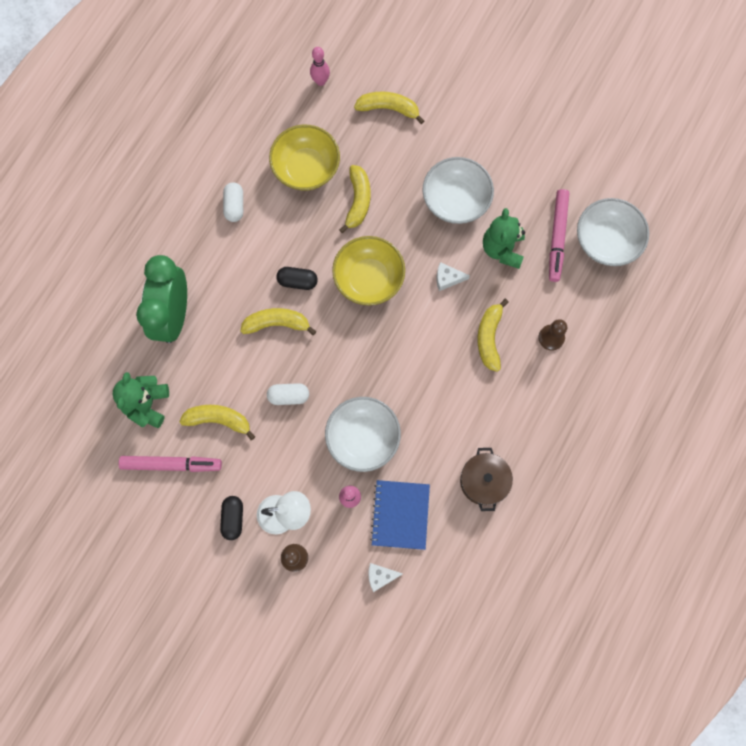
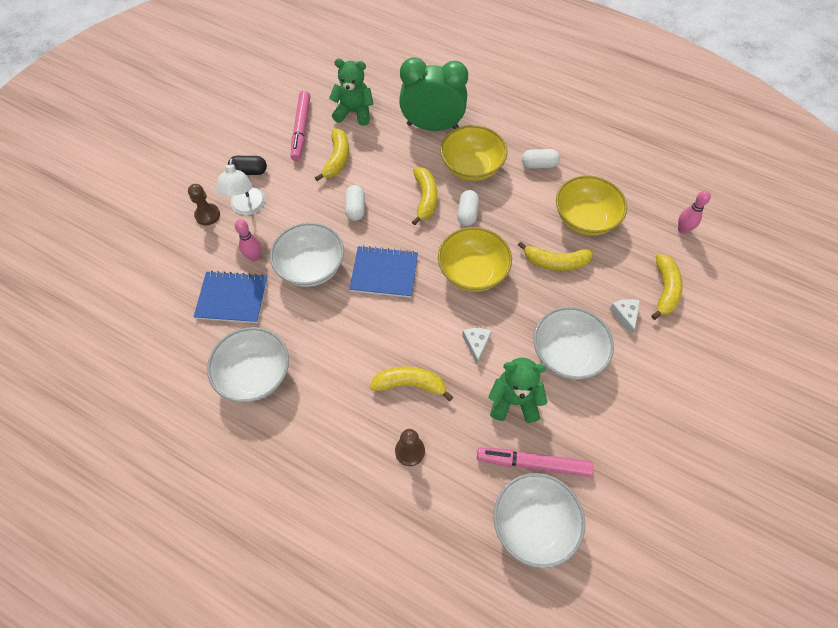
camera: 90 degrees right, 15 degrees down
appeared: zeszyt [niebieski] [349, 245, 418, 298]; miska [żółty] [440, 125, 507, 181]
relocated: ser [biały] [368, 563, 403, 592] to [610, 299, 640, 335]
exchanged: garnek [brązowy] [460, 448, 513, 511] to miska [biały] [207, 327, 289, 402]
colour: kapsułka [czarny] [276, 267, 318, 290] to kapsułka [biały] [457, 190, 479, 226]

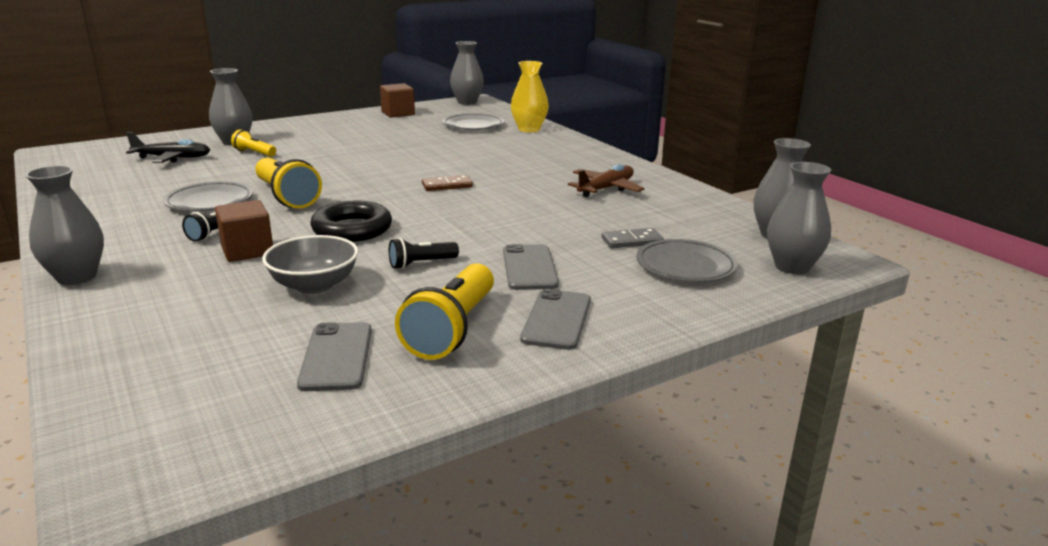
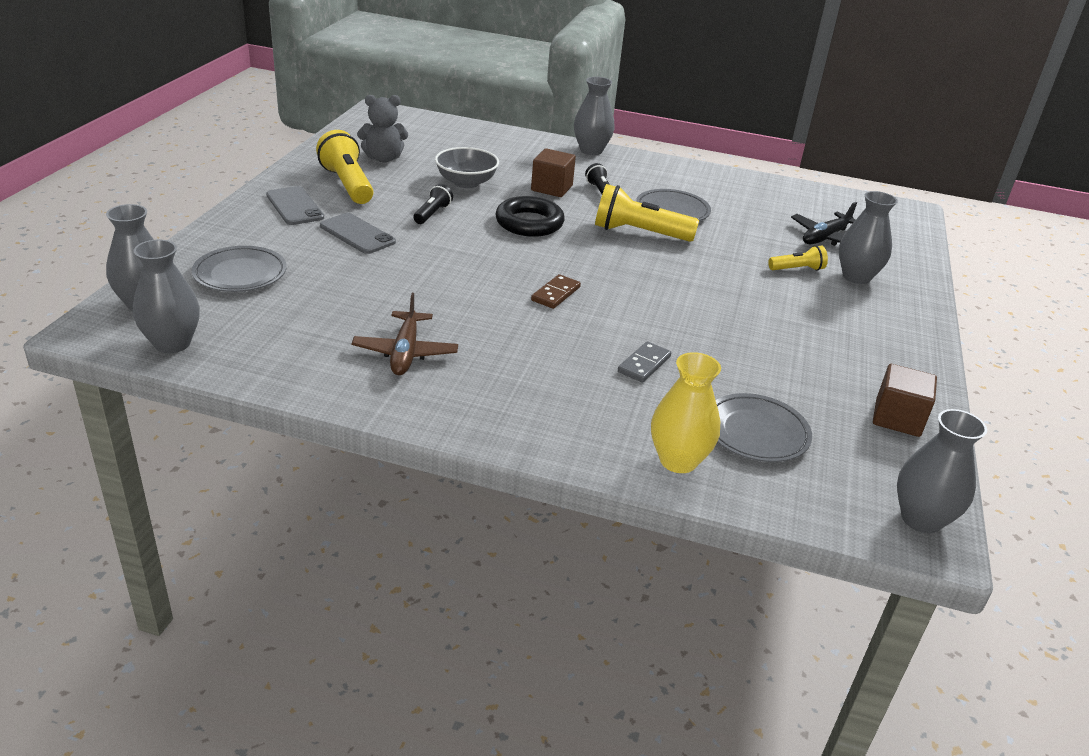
camera: 135 degrees right, 10 degrees up
relocated: kostka domina [szary] [602, 228, 664, 248] to [618, 341, 671, 382]
exchanged: telefon [szary] [297, 322, 372, 391] to miś [szary] [357, 95, 408, 162]

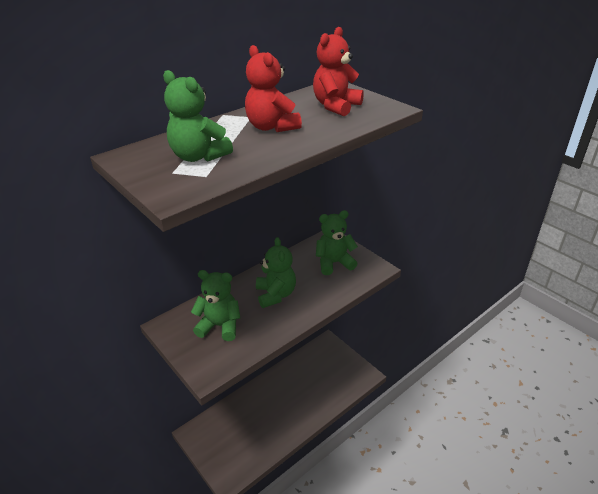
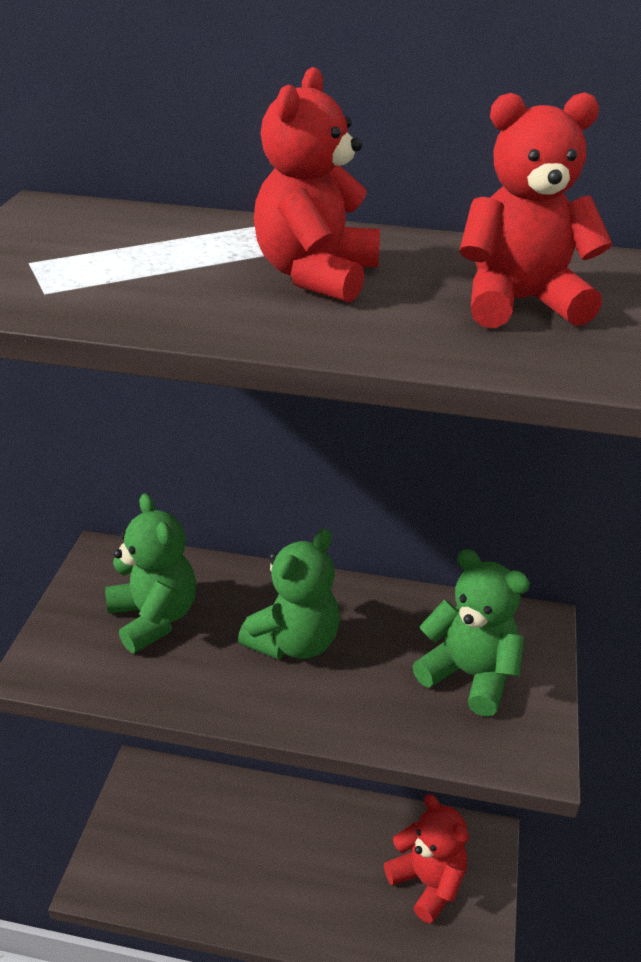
camera: 50 degrees right, 0 degrees up
missing: miś [zielony] [163, 70, 233, 162]
appeared: miś [czerwony] [384, 794, 469, 924]

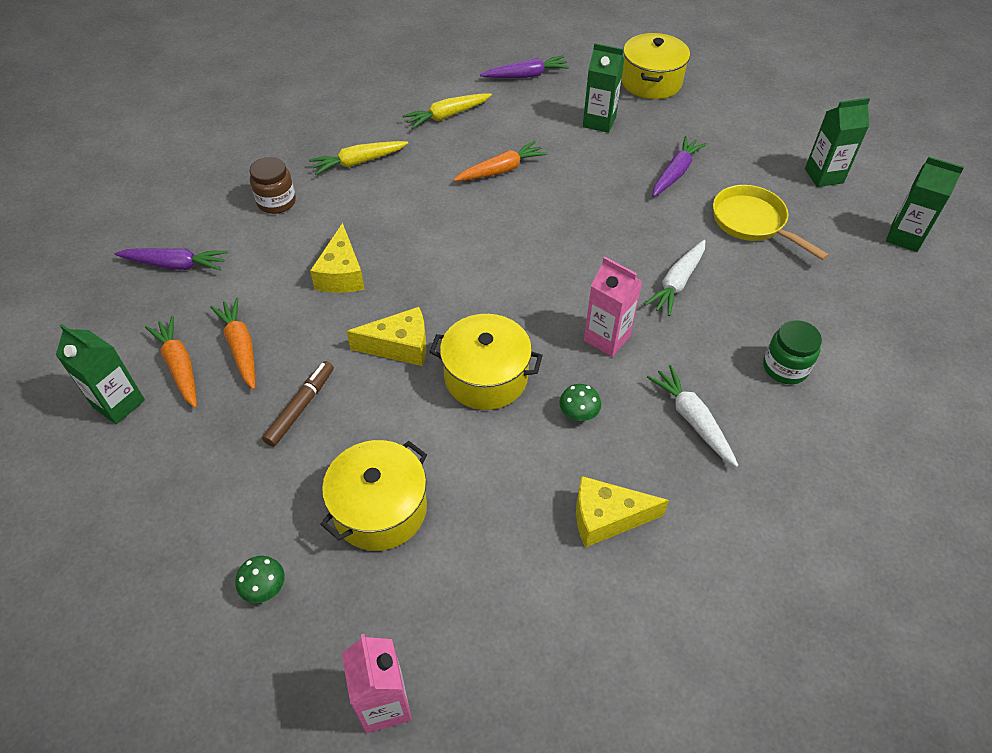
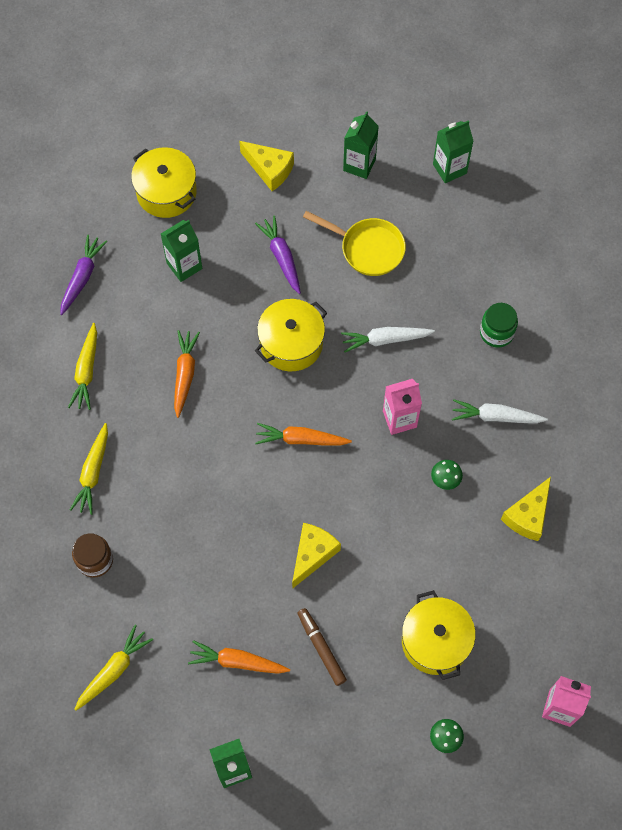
camera: 55 degrees left, 15 degrees up
relocated: marchewka [pomarańczowy] [145, 316, 197, 408] to [255, 423, 352, 446]; ser [żółty] [310, 223, 365, 293] to [239, 141, 294, 191]; garnek [żółty] [430, 314, 543, 410] to [255, 299, 327, 371]
colour: marchewka [fioletowy] [115, 248, 228, 271] to marchewka [żółty] [74, 625, 153, 711]
spun: marchewka [biały] [644, 240, 705, 316] = [341, 327, 435, 353] 105 degrees clockwise; patelnia [żółty] [713, 185, 829, 260] = [303, 211, 406, 276] 150 degrees counterclockwise

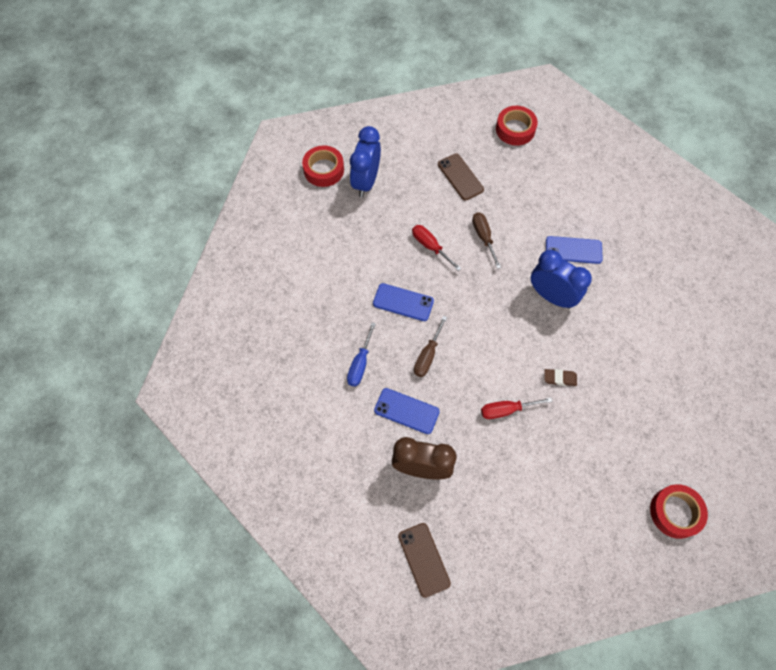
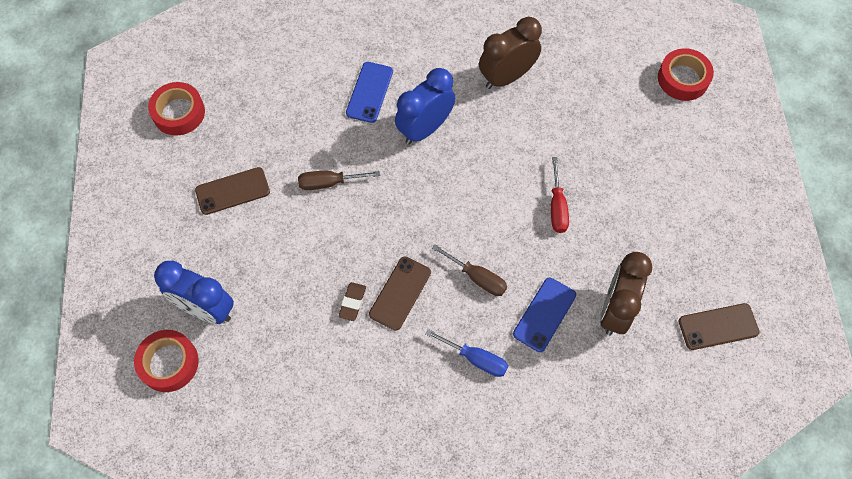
camera: 80 degrees left, 0 degrees up
missing: śrubokręt [czerwony] [412, 225, 461, 271]
appeared: budzik [brązowy] [479, 17, 542, 89]
relocated: gumka do mazania [brązowy] [544, 369, 577, 386] to [338, 282, 366, 321]
colour: telefon [niebieski] [373, 283, 434, 321] to telefon [brązowy] [369, 257, 431, 331]

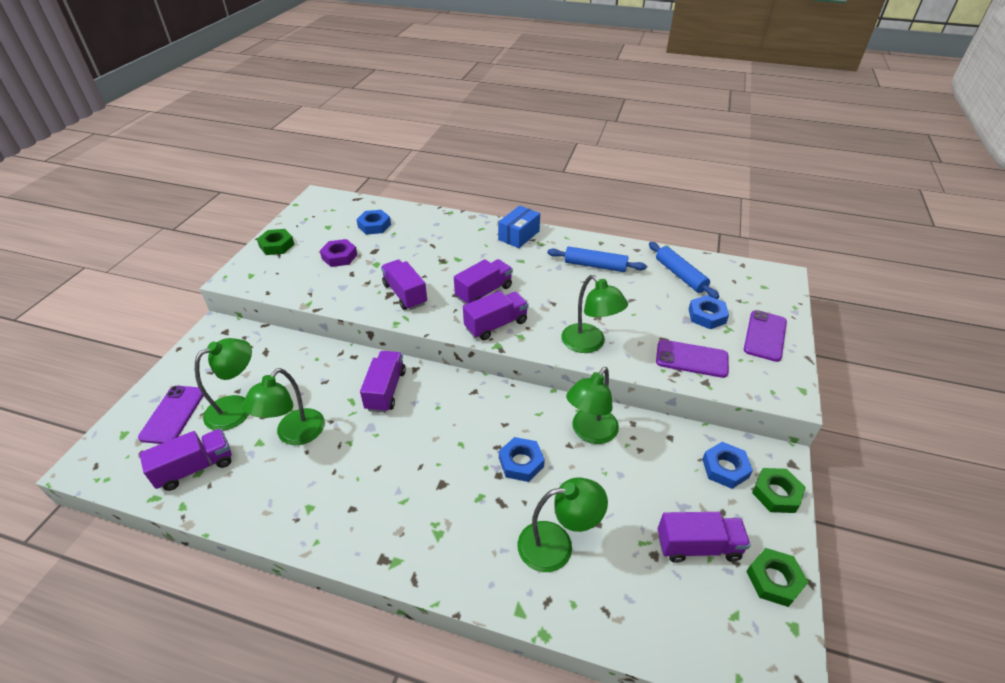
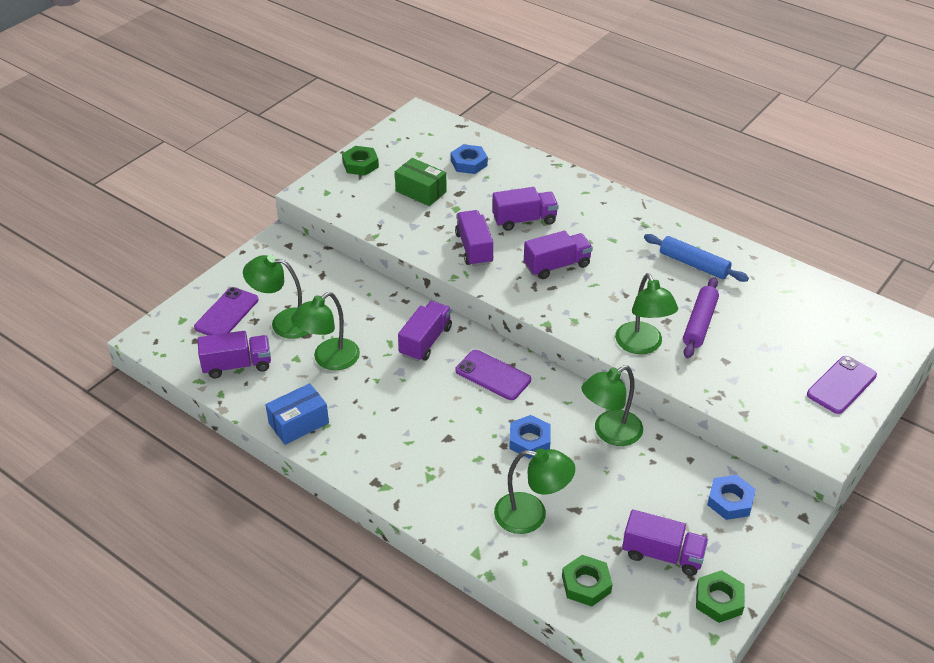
camera: 20 degrees right, 0 degrees up
missing: wałek do ciasta [niebieski] [649, 242, 720, 299]; nakrętka [niebieski] [689, 295, 729, 329]
appeared: wałek do ciasta [fioletowy] [683, 277, 719, 358]
relocated: ciężarówka [fioletowy] [463, 291, 529, 340] to [492, 187, 559, 231]; pudełko [niebieski] [498, 205, 540, 248] to [265, 383, 329, 445]; telefon [fioletowy] [656, 340, 729, 378] to [456, 350, 531, 400]; nakrętka [zielony] [752, 468, 806, 513] to [562, 555, 612, 607]
exchanged: nakrętka [fioletowy] [320, 239, 357, 267] to pudełko [zielony] [395, 158, 447, 206]
spun: lampka [zielony] [195, 338, 252, 431] = [243, 255, 309, 339] 150 degrees counterclockwise

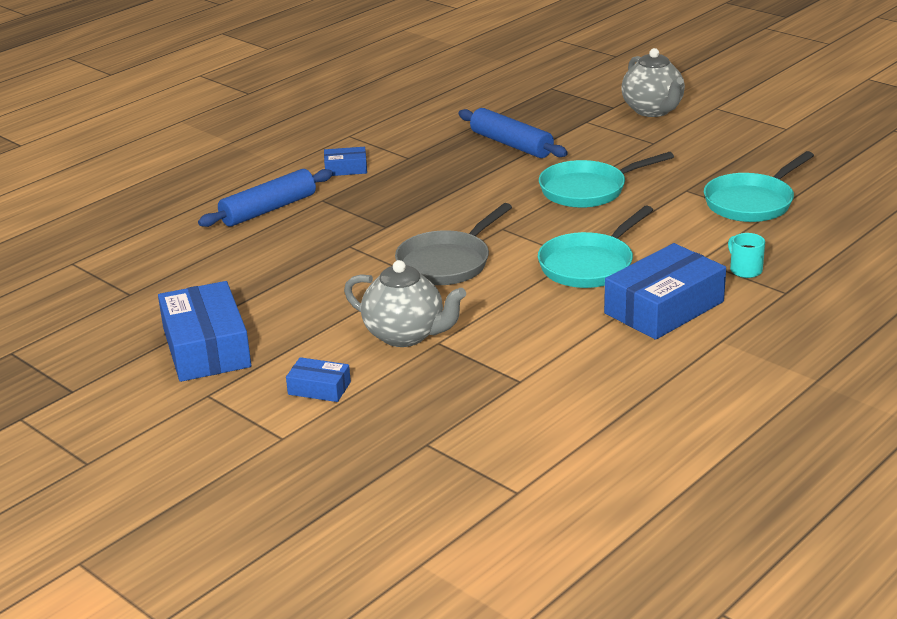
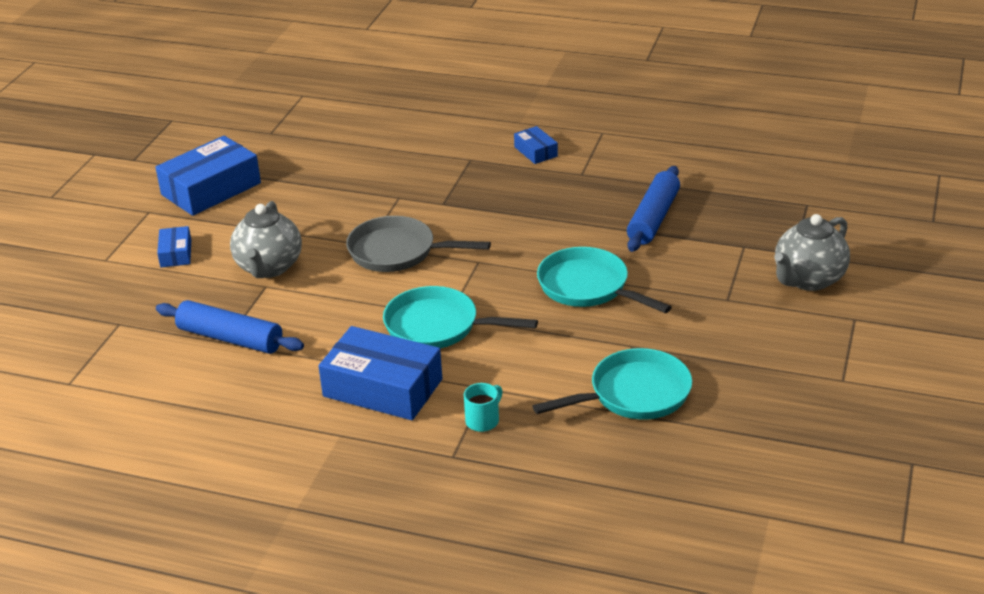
camera: 65 degrees right, 5 degrees up
relocated: wałek do ciasta [niebieski] [198, 169, 333, 227] to [156, 300, 304, 354]
spun: patelnia [turkusowy] [704, 151, 814, 222] = [533, 348, 692, 420] 135 degrees clockwise

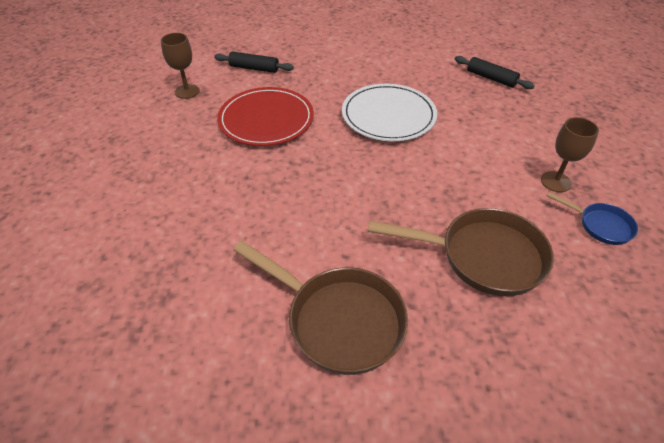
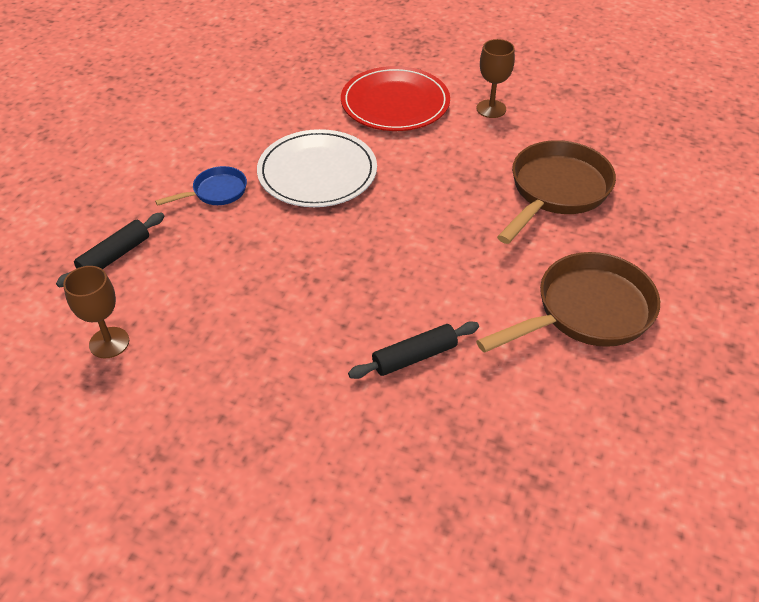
camera: 65 degrees left, 0 degrees up
relocated: talerz [czerwony] [217, 87, 314, 146] to [341, 66, 450, 131]; wałek do ciasta [czarny] [455, 56, 535, 89] to [348, 321, 479, 379]; patelnia [niebieski] [547, 192, 638, 245] to [155, 166, 247, 206]

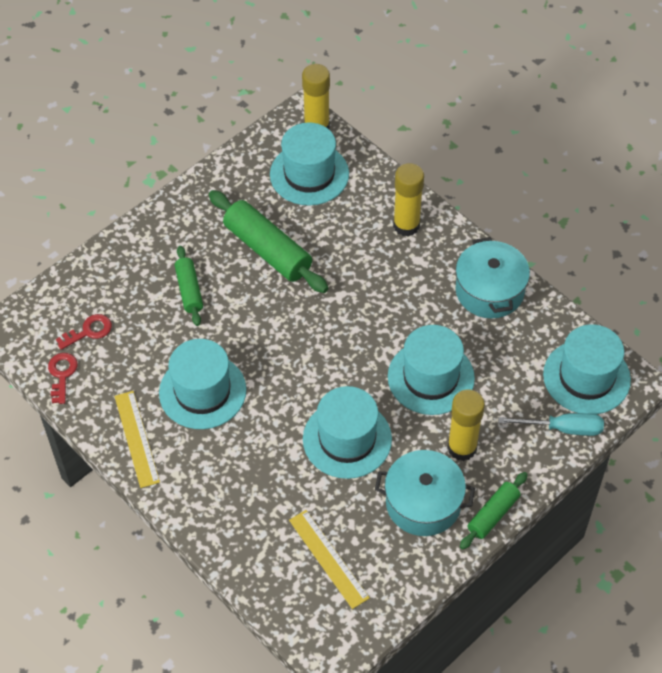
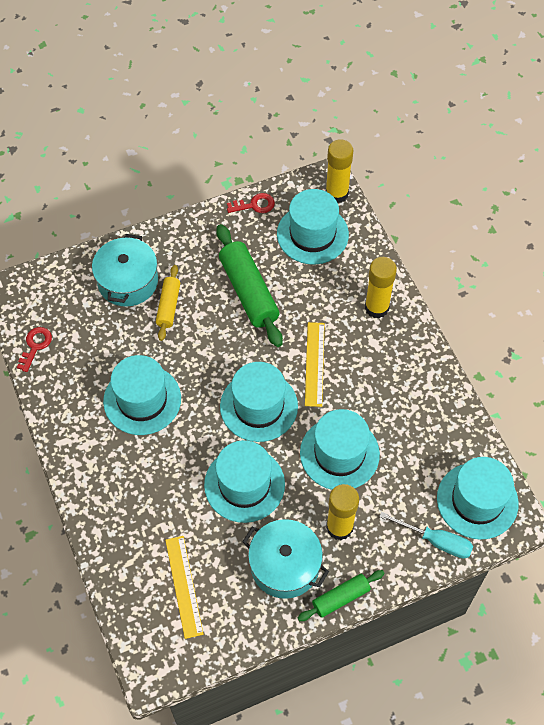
camera: 20 degrees right, 5 degrees up
appeared: kapelusz [turkusowy] [220, 362, 298, 442]
relocated: klucz [czerwony] [56, 314, 112, 350] to [227, 193, 275, 213]; linijka [żółty] [114, 391, 160, 488] to [305, 322, 325, 407]; garnek [turkusowy] [455, 237, 530, 319] to [92, 234, 158, 307]
colour: wałek do ciasta [zielony] [175, 246, 203, 326] to wałek do ciasta [żółty] [156, 265, 180, 341]

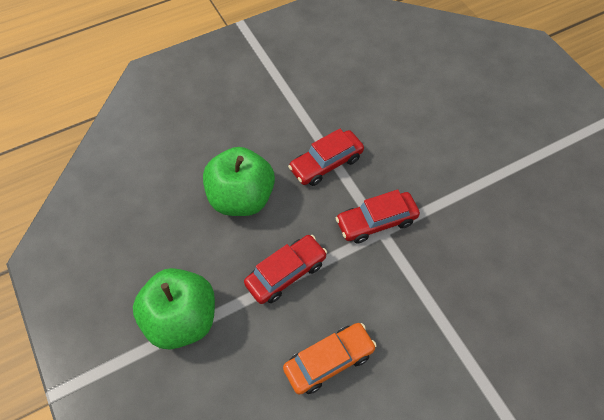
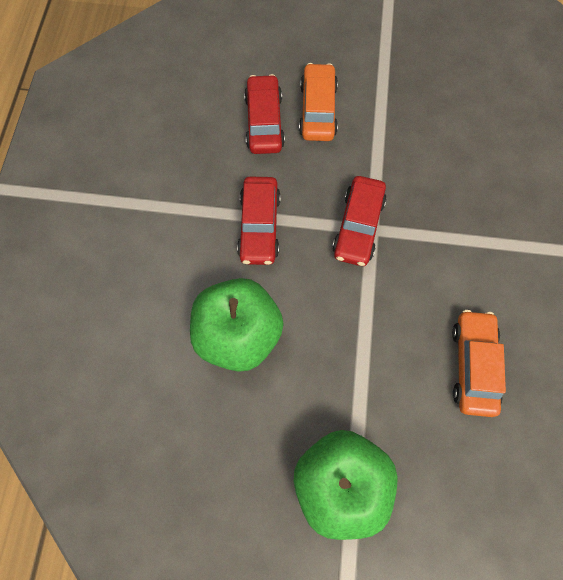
camera: 55 degrees left, 10 degrees up
appeared: samochód [pomarańczowy] [299, 63, 338, 141]
relocated: samochód [czerwony] [244, 235, 327, 304] to [244, 74, 285, 154]

